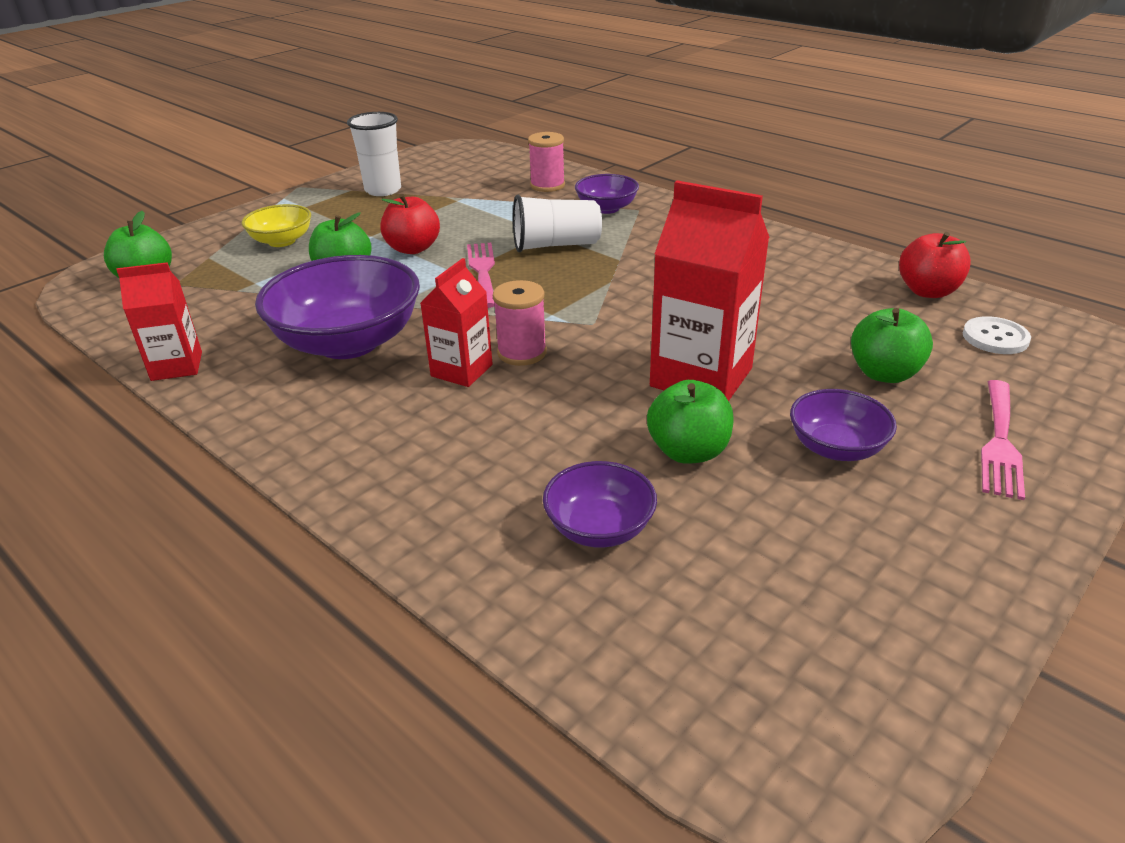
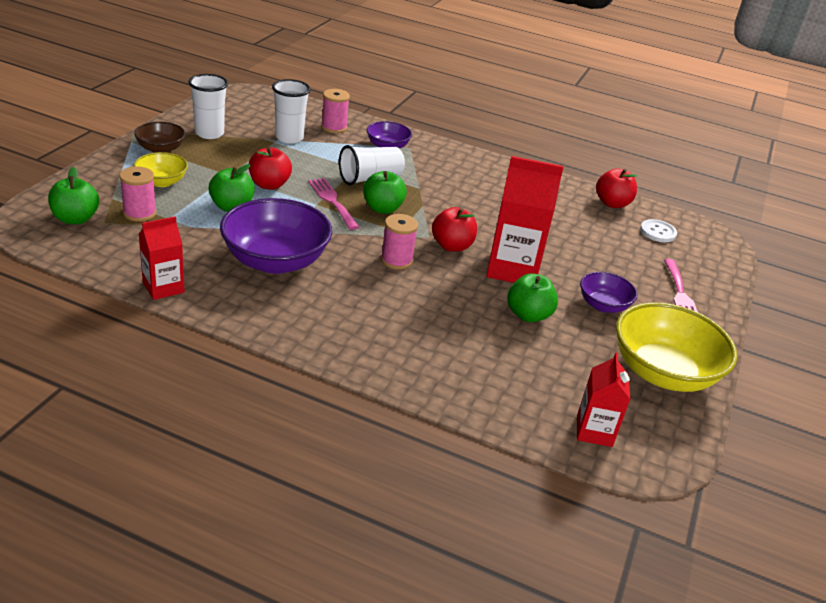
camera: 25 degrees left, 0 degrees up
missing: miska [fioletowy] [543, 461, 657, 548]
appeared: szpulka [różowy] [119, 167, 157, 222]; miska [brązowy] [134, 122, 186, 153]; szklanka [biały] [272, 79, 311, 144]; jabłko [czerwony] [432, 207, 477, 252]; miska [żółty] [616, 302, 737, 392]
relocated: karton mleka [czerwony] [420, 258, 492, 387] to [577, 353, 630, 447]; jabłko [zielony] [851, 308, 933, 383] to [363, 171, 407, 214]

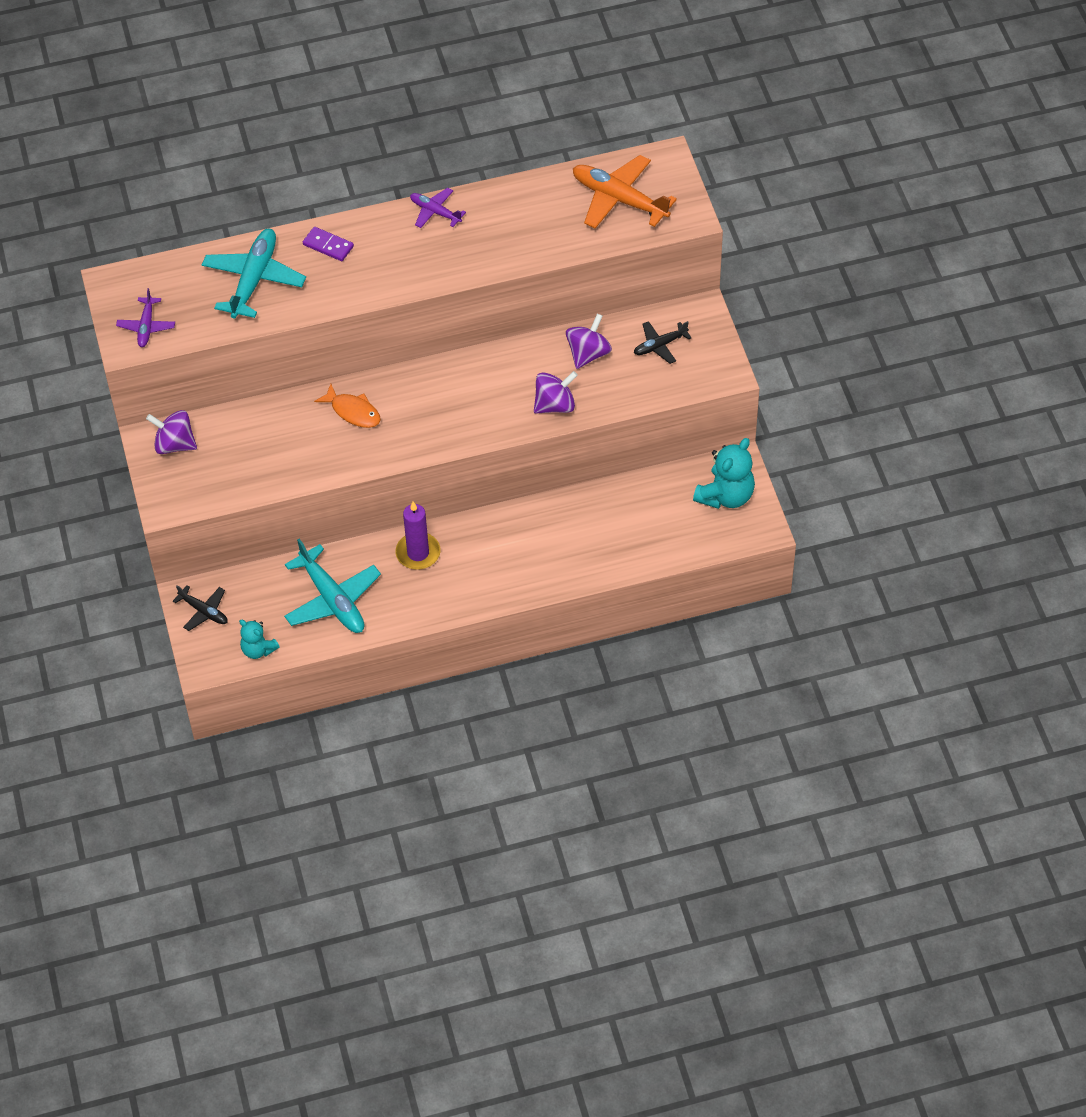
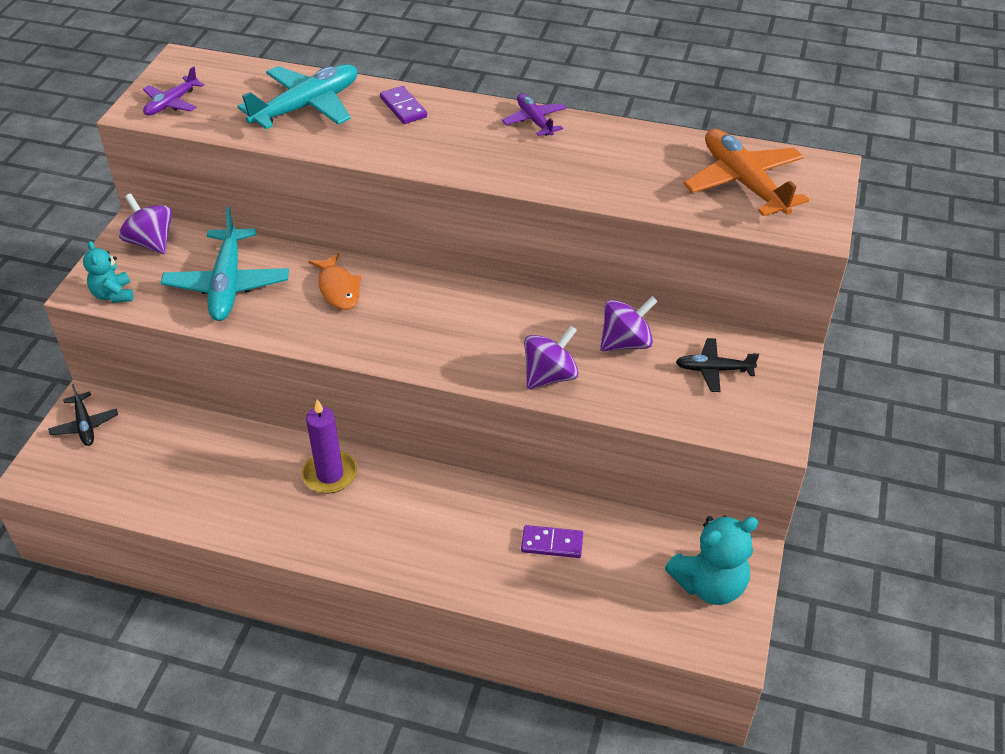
camera: 30 degrees right, 10 degrees down
appeared: kostka domina [fioletowy] [521, 525, 583, 558]
relocated: miś [turkusowy] [239, 620, 280, 659] to [83, 241, 133, 303]; samolot [turkusowy] [284, 539, 381, 633] to [161, 207, 289, 321]
spun: bączek [fioletowy] [534, 371, 578, 414] = [524, 325, 579, 389] 45 degrees counterclockwise

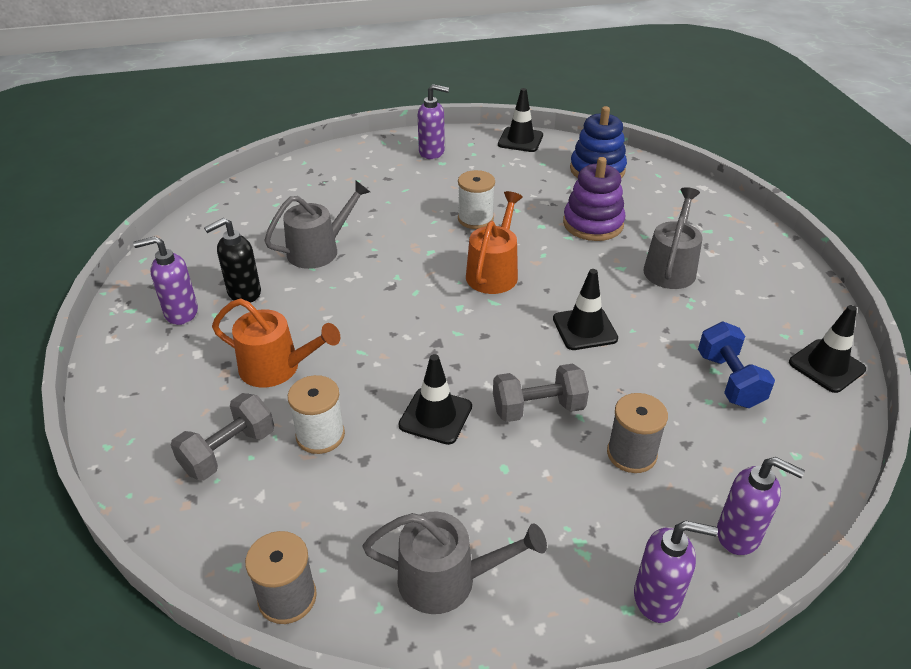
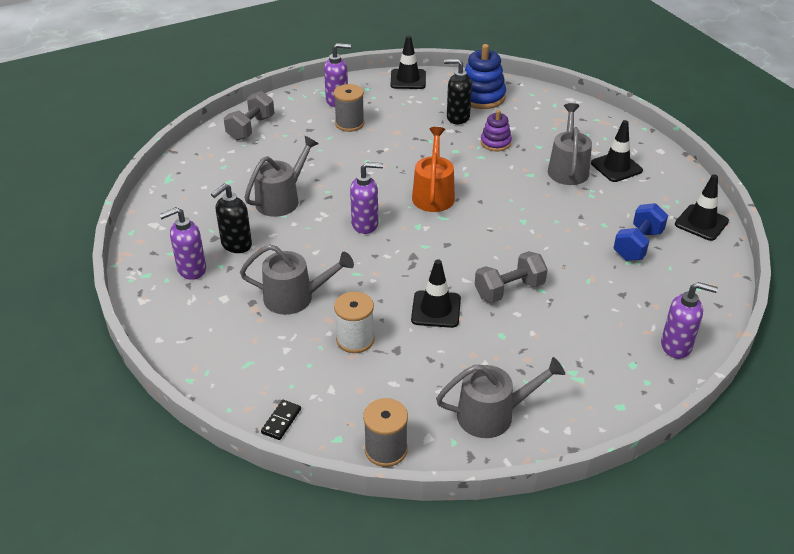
camera: 15 degrees left, 0 degrees up
missing: szpulka [biały] [458, 170, 495, 229]
appeared: kostka domina [czarny] [261, 400, 301, 440]; dozownik mydła [czarny] [444, 59, 472, 124]
relocated: hantel [szary] [171, 393, 274, 480] to [224, 91, 275, 141]; pachołek [czarny] [553, 269, 618, 350] to [591, 120, 643, 182]; szpulka [szary] [607, 393, 668, 473] to [334, 84, 364, 132]; dozownik mydła [fioletowy] [634, 521, 718, 623] to [350, 162, 383, 234]
colour: konewka [pomarańczowy] [212, 298, 340, 387] to konewka [szary] [240, 244, 354, 315]
spun: hantel [niebieski] [698, 322, 775, 408] = [613, 203, 668, 261] 60 degrees clockwise
size: zabawka nakładanka [fioletowy] [563, 157, 625, 241] = [481, 110, 512, 151] x0.61

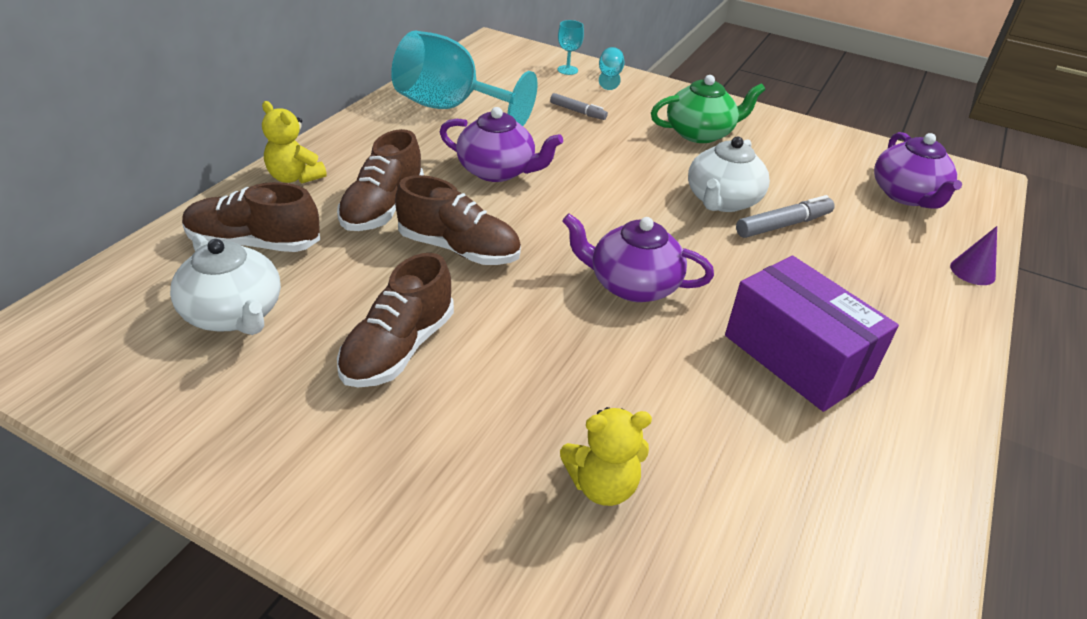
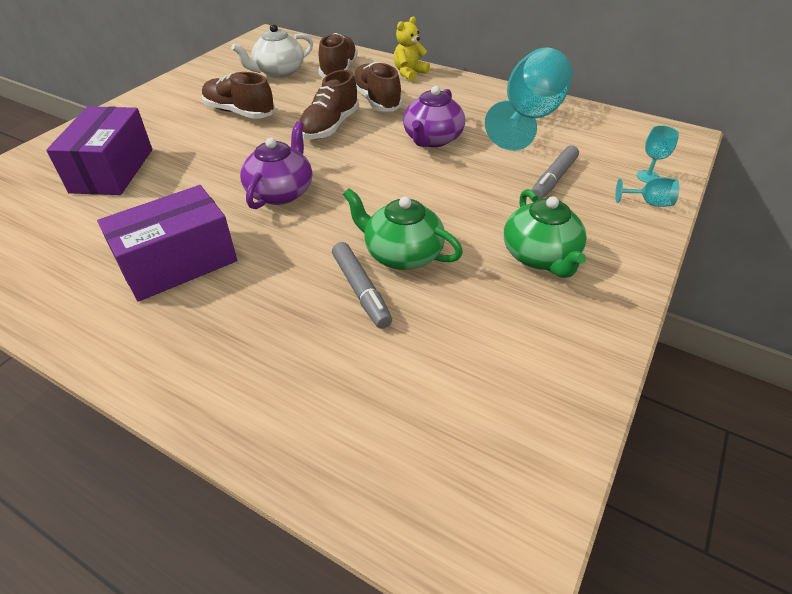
camera: 95 degrees right, 5 degrees up
missing: imbryk [fioletowy] [874, 132, 962, 209]; stożek [fioletowy] [950, 226, 997, 285]
exchanged: miś [żółty] [560, 407, 652, 506] to pudełko [fioletowy] [46, 106, 152, 195]
colour: imbryk [biały] [688, 137, 770, 212] to imbryk [zielony] [343, 188, 463, 270]
spun: but [brązowy] [337, 129, 424, 231] = [354, 62, 402, 112] 45 degrees clockwise
size: flamaster [szary] [550, 93, 608, 120] = [531, 145, 579, 200] x1.52

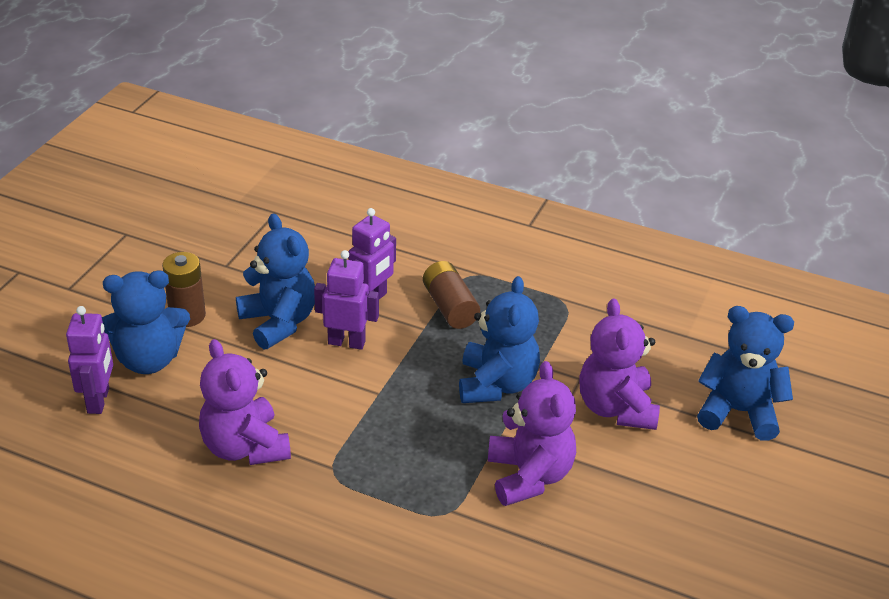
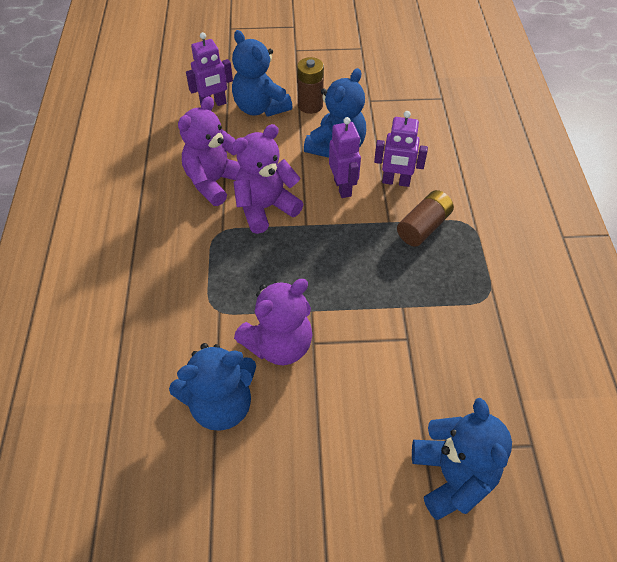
camera: 65 degrees right, 15 degrees up
relocated: miś [niebieski] [459, 276, 540, 403] to [169, 343, 256, 431]; miś [fioletowy] [579, 298, 660, 430] to [232, 124, 303, 234]

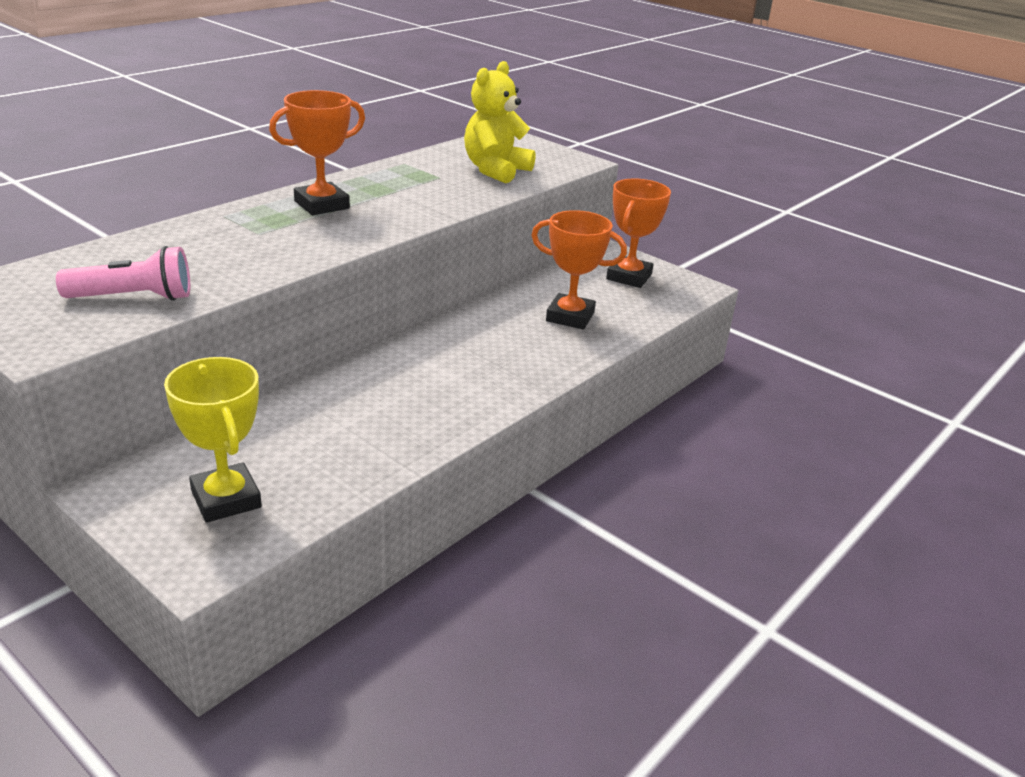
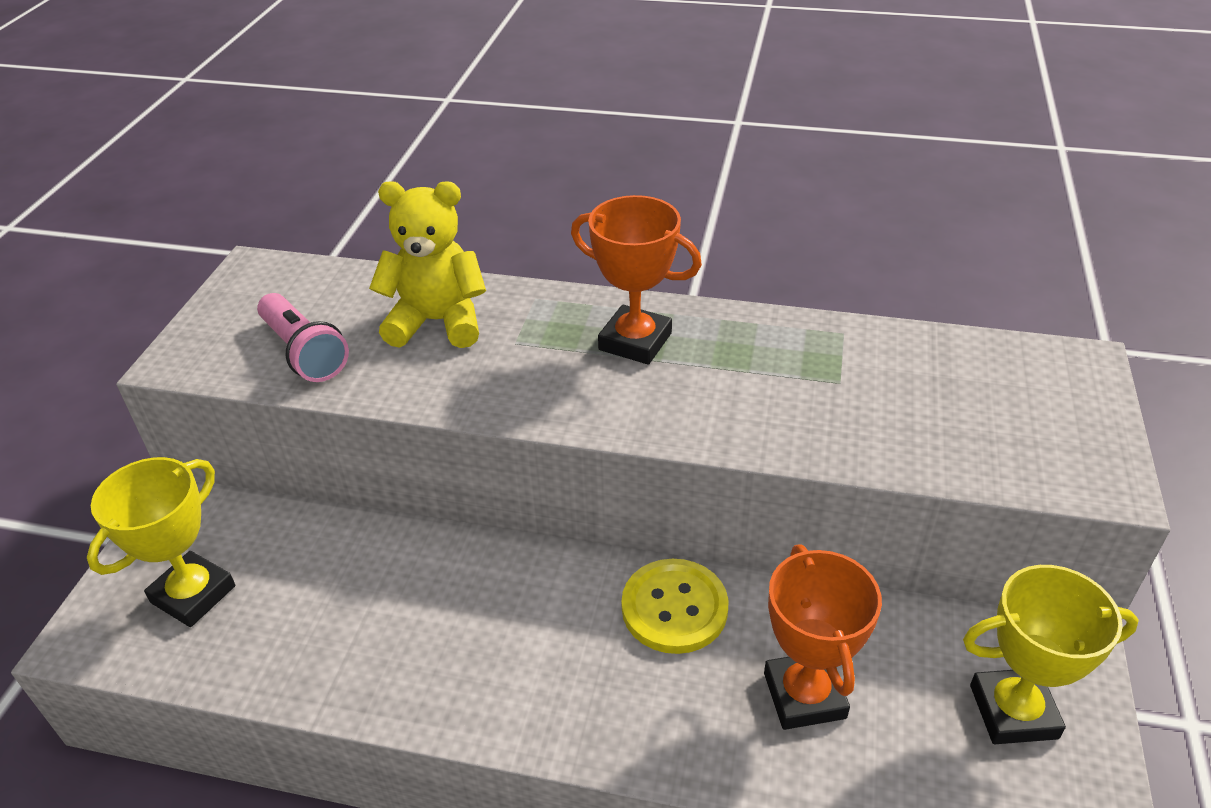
camera: 65 degrees right, 10 degrees up
appeared: guzik [żółty] [621, 559, 728, 654]
relocated: miś [żółty] [464, 61, 535, 183] to [369, 181, 486, 348]
colour: puchar [pomarańczowy] [606, 178, 671, 288] to puchar [żółty] [963, 565, 1139, 744]

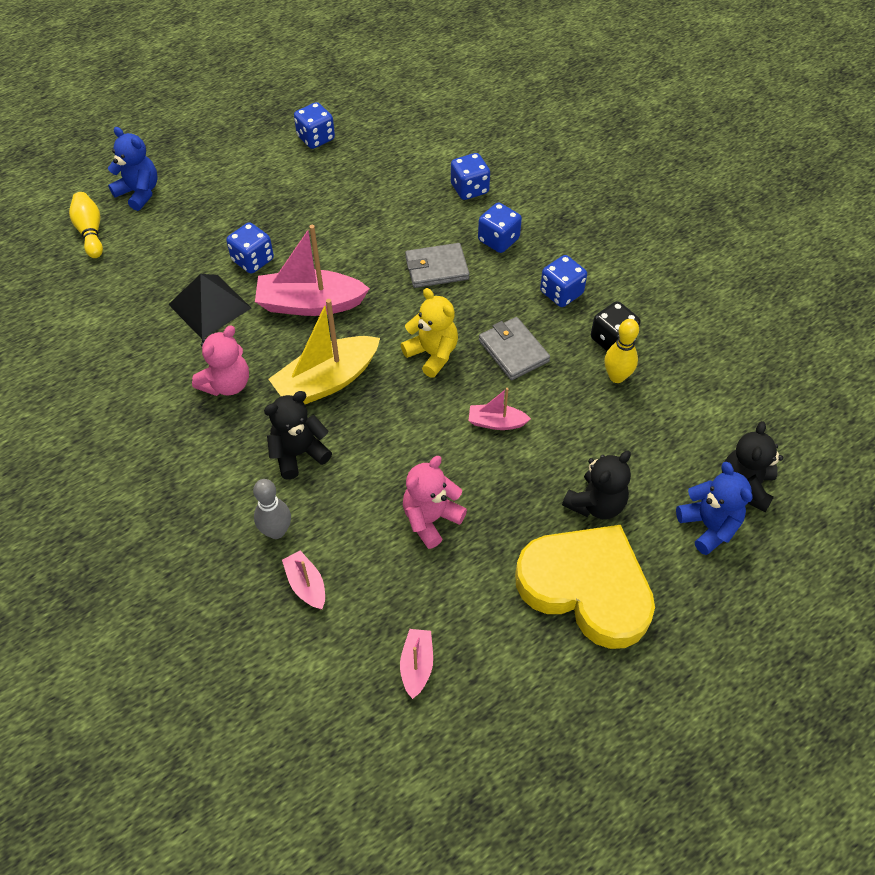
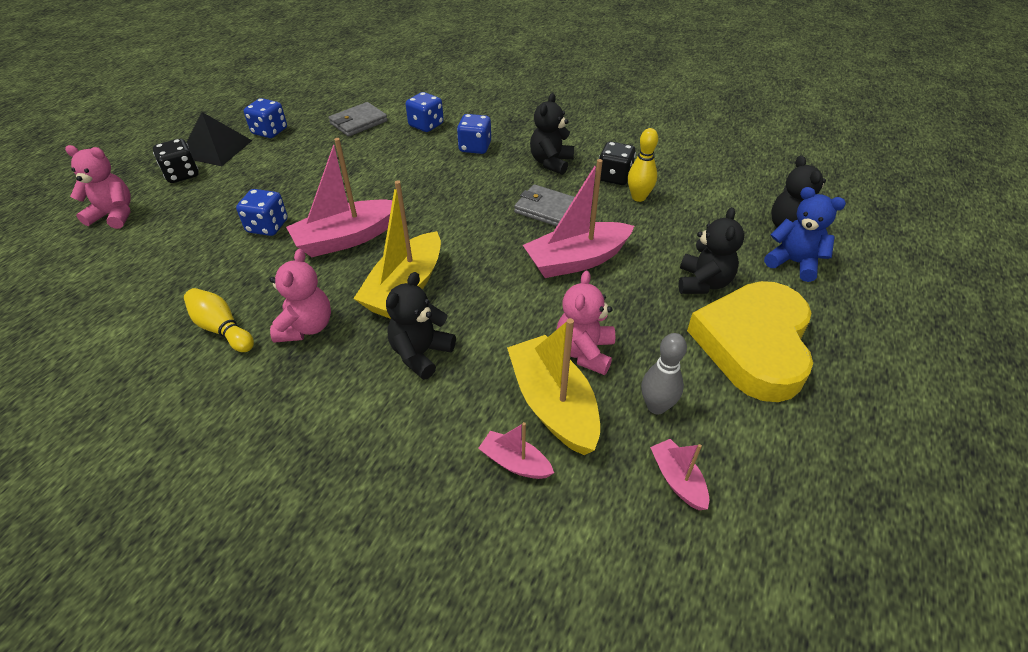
camera: 30 degrees left, 10 degrees down
missing: miś [żółty] [401, 288, 458, 378]
appeared: kostka do gry [czarny] [153, 139, 199, 183]; łódka [żółty] [507, 318, 600, 455]
relocated: kręgiel [żółty] [69, 192, 103, 258] to [184, 288, 254, 352]; piramida [czarny] [168, 274, 251, 339] to [186, 112, 252, 166]; kręgiel [szary] [253, 479, 291, 539] to [641, 333, 687, 414]; portfel [szary] [405, 243, 470, 288] to [328, 102, 388, 137]
exchanged: kostka do gry [niebieski] [540, 255, 587, 307] to miś [czarny] [530, 93, 574, 175]
colour: miś [niebieski] [108, 127, 157, 211] to miś [różowy] [65, 145, 130, 229]
spun: serce [żółty] [515, 525, 655, 649] = [687, 281, 813, 402] 75 degrees counterclockwise
size: łódka [różowy] [469, 388, 531, 430] = [523, 159, 634, 278] x1.97

